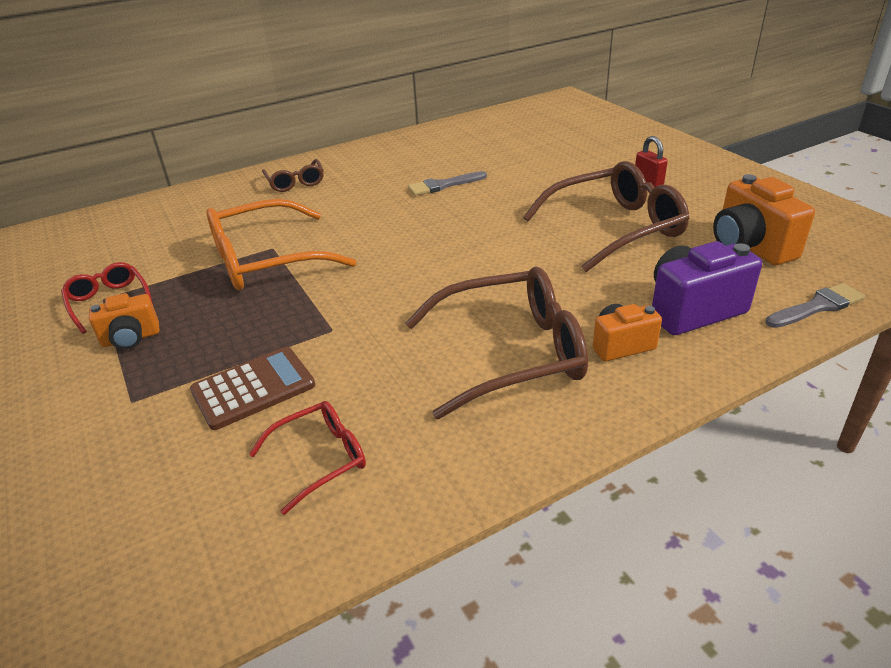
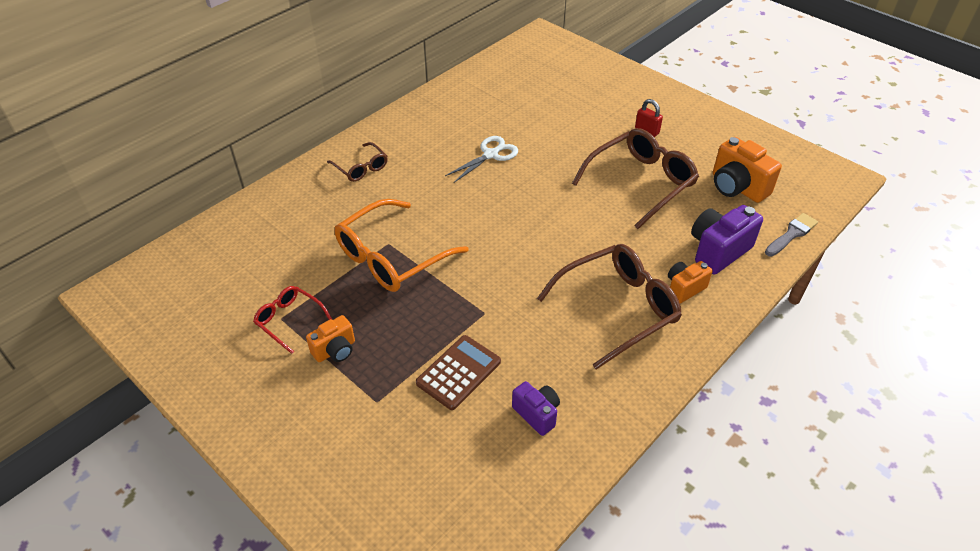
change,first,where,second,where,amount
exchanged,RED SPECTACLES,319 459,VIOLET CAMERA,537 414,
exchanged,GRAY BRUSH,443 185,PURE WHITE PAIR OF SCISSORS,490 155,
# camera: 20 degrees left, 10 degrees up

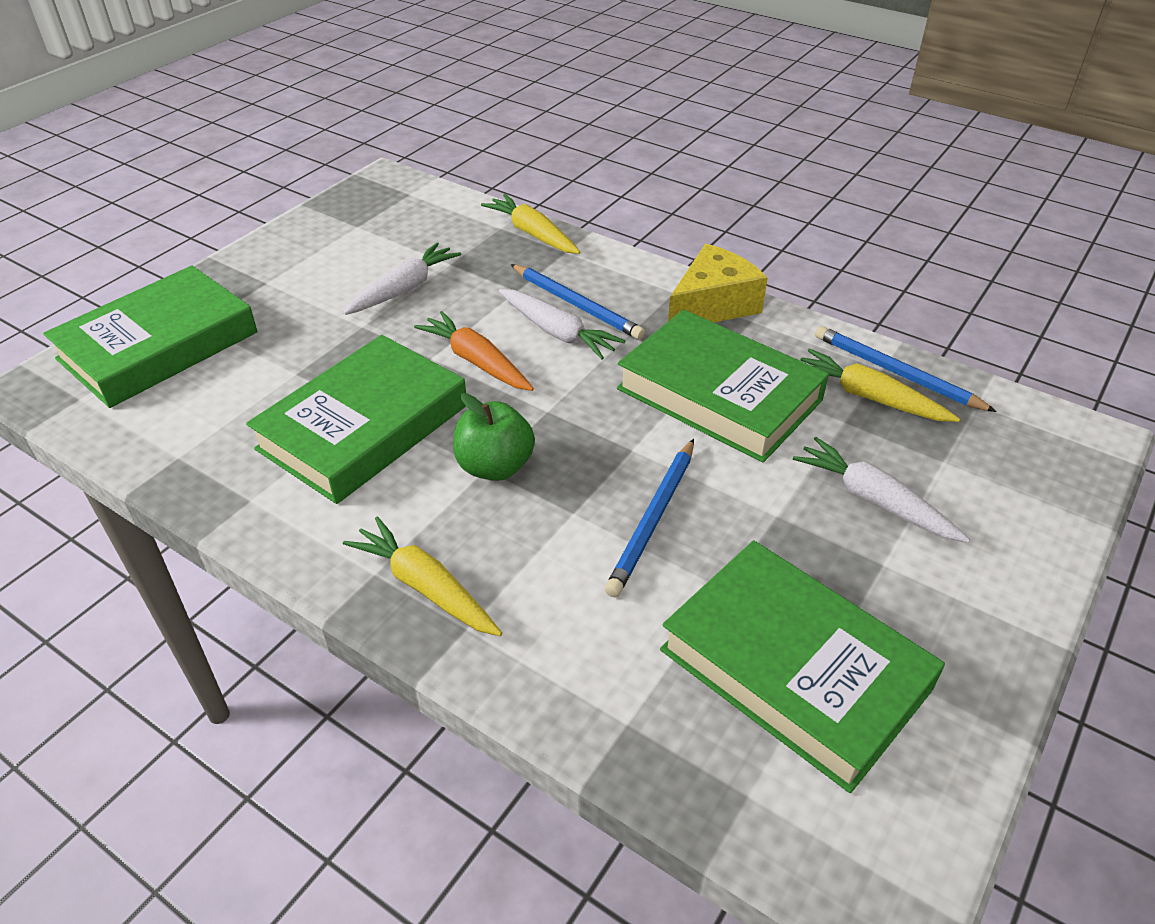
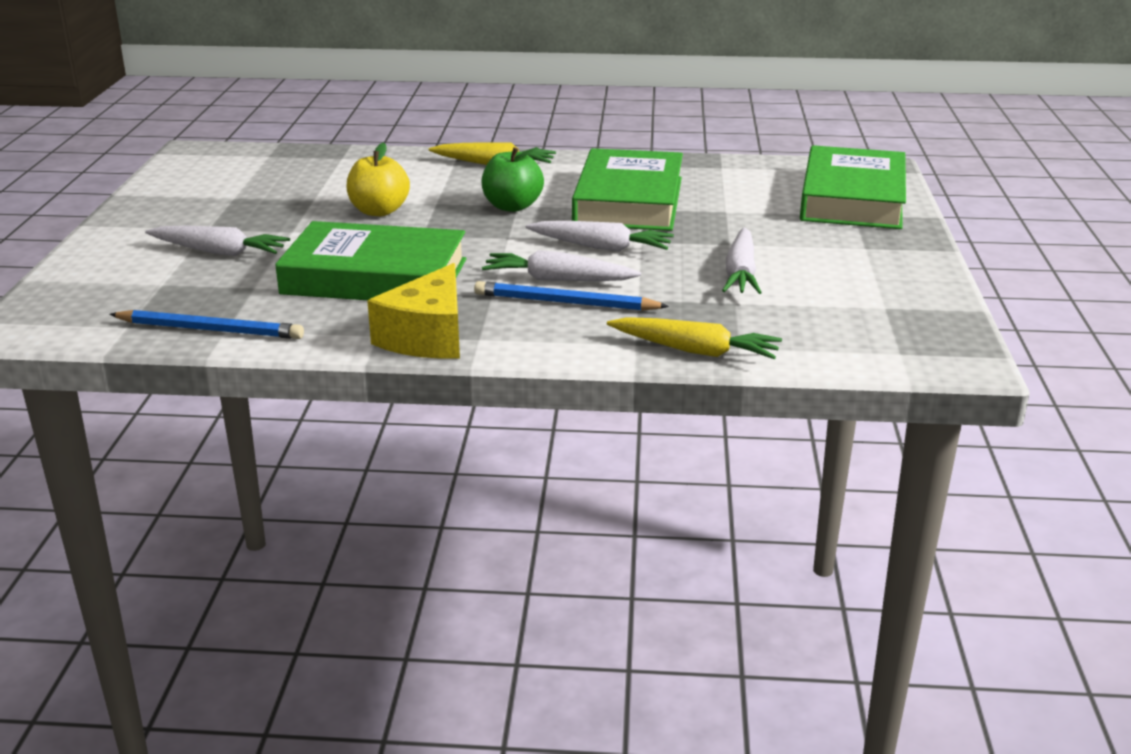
change,first,where,second,where,amount
colour,ORANGE CARROT,476 361,PURE WHITE CARROT,601 247,
exchanged,ROYAL BLUE LEAD PENCIL,654 519,BRIGHT YELLOW TOY APPLE,379 211,
missing,LEAF-GREEN HARDBACK,794 669,,,
missing,BRIGHT YELLOW CARROT,869 397,,,
# camera: 150 degrees right, 15 degrees down

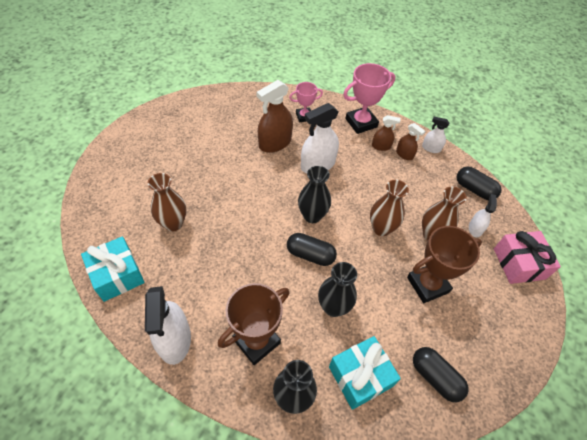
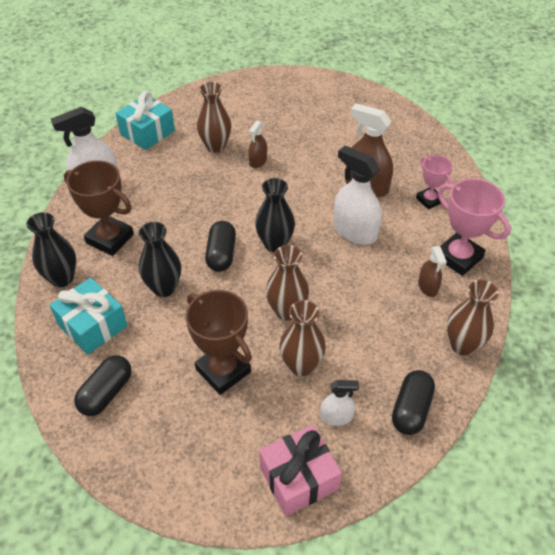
change,first,where,second,where,amount
relocated,BROWN SPRAY BOTTLE,404 154,,258 161,
exchanged,PURE WHITE SPRAY BOTTLE,431 148,BROWN VASE,462 345,
# camera: 75 degrees right, 5 degrees down

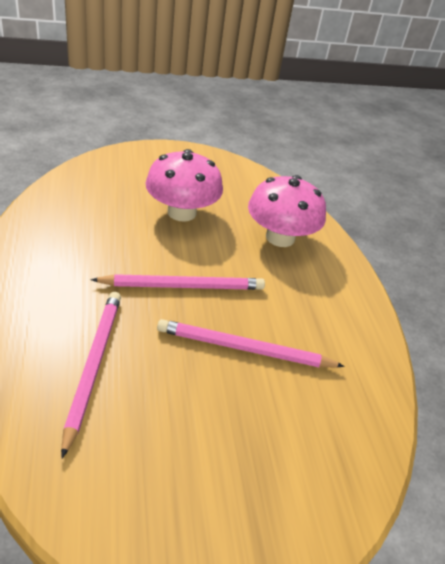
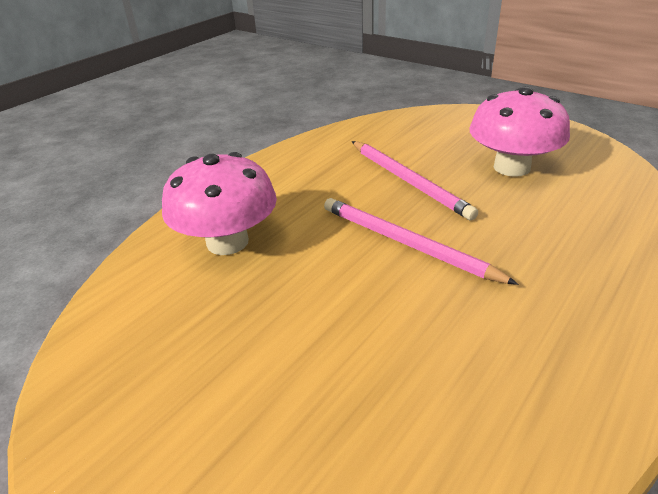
change,first,where,second,where,amount
missing,PINK LEAD PENCIL,93 366,,,
relocated,PINK TOADSTOOL,182 212,,511 167,
# camera: 125 degrees left, 5 degrees down

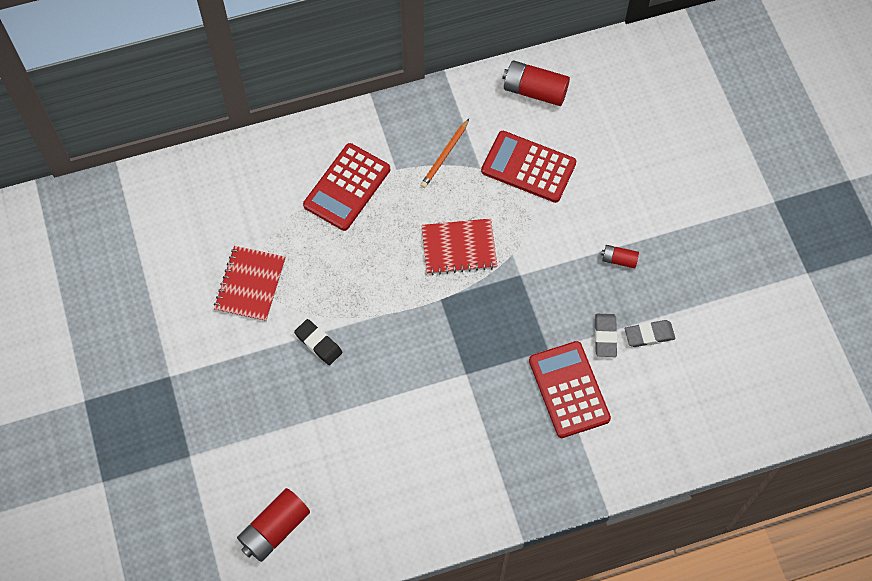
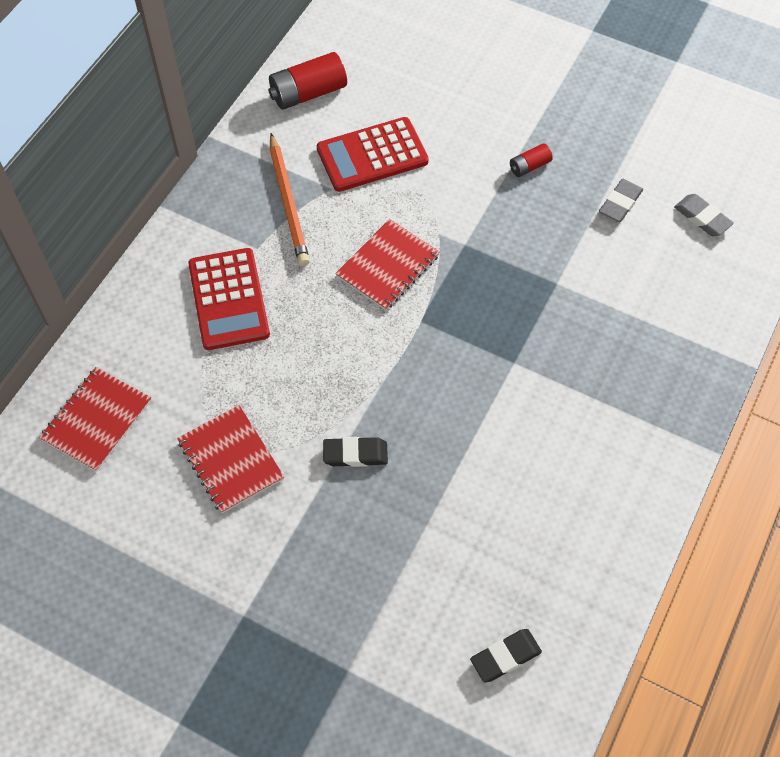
change,first,where,second,where,amount
exchanged,RED BATTERY,275 529,JET-BLACK PENCIL ERASER,505 657,
size,ORANGE LEAD PENCIL,445 155,,288 202,x1.51
missing,RED CALCULATOR,569 389,,,
relocated,GRAY PENCIL ERASER,605 336,,702 218,
appeared,,,RED NOTEBOOK,97 420,
# camera: 45 degrees left, 5 degrees down

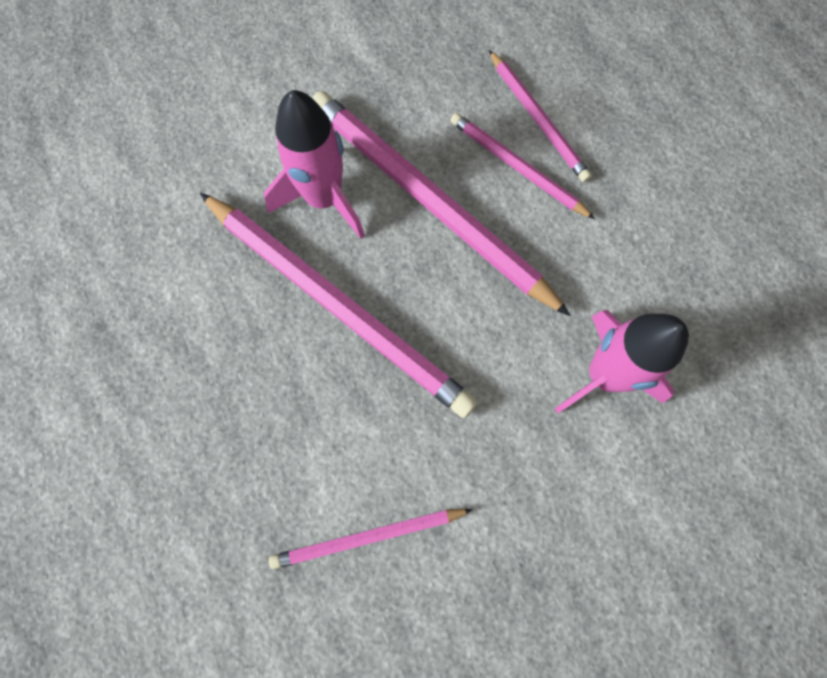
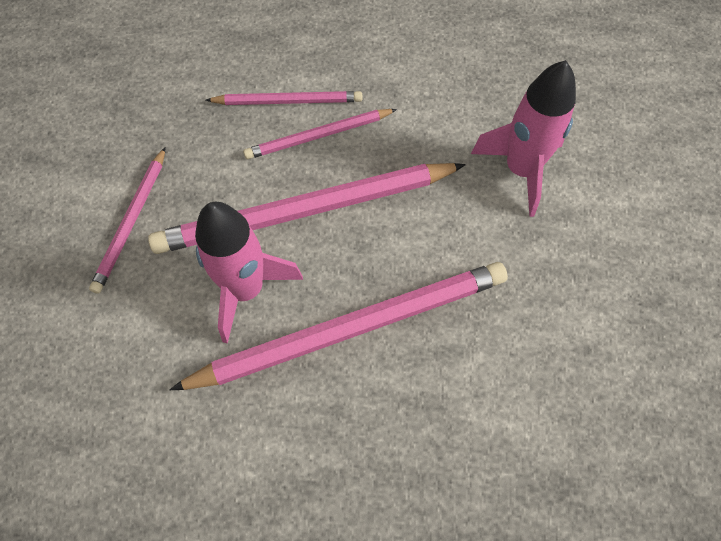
change,first,where,second,where,amount
relocated,PINK LEAD PENCIL,367 537,,132 222,
# camera: 60 degrees left, 10 degrees down

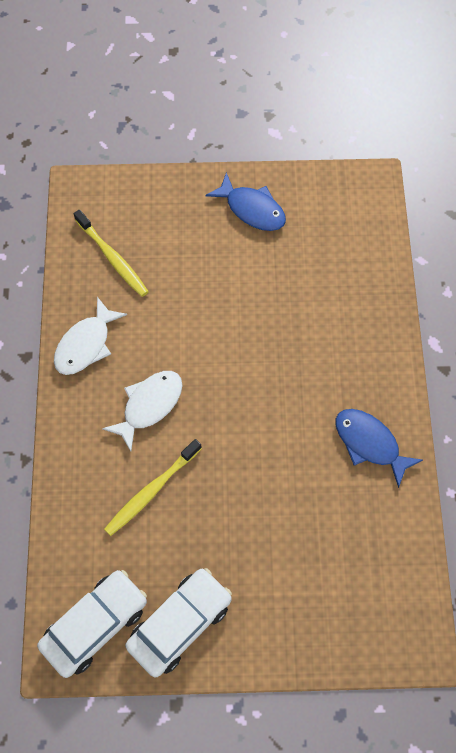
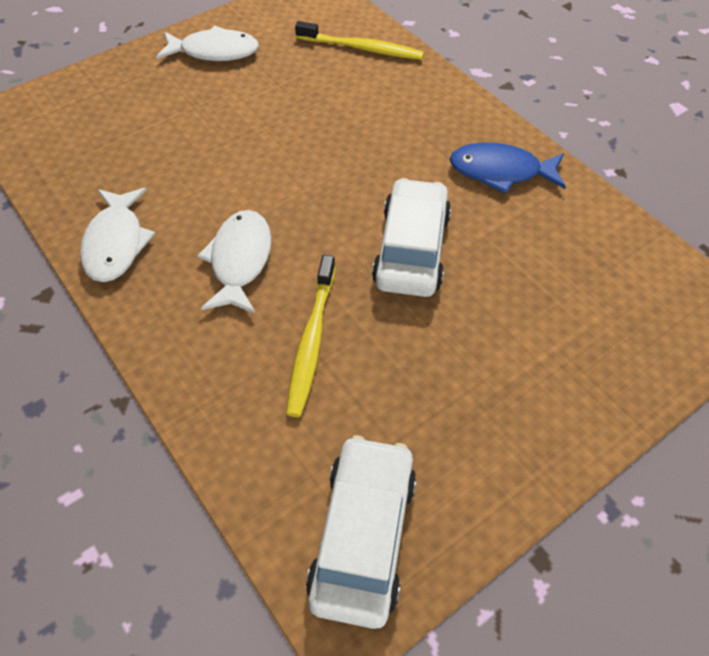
change,first,where,second,where,amount
relocated,BRIGHT YELLOW TOOTHBRUSH,113 258,,362 48,
relocated,PURE WHITE AUTOMOBILE,180 624,,411 249,
colour,ROYAL BLUE TOY FISH,252 209,PURE WHITE TOY FISH,214 52,
# camera: 35 degrees left, 10 degrees down

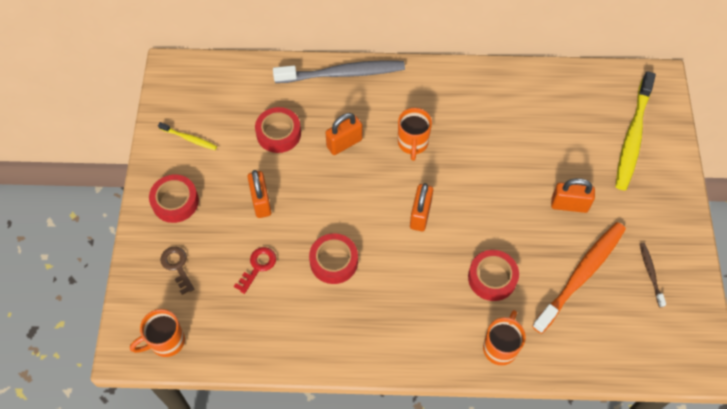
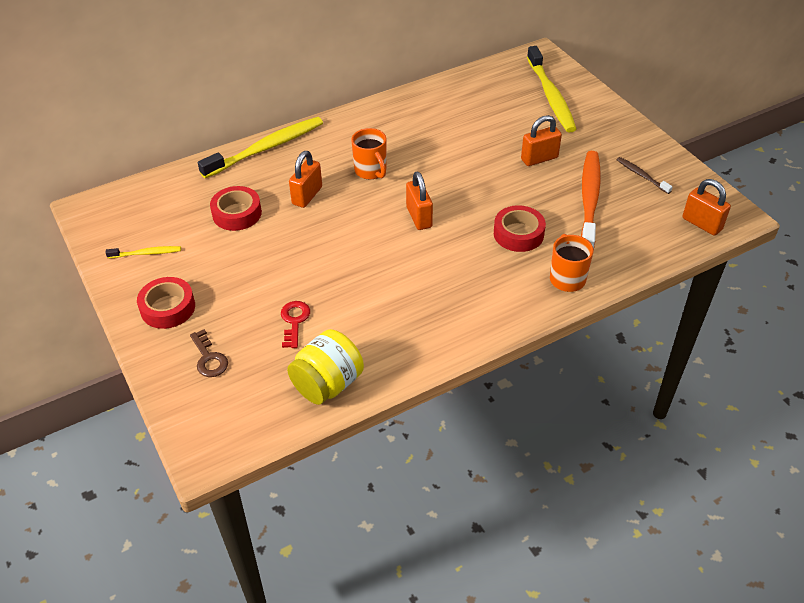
change,first,where,second,where,amount
missing,ORANGE MUG,166 342,,,
spun,BROWN KEY,177 266,,209 358,150 degrees counterclockwise
relocated,ORANGE PADLOCK,261 202,,702 224,
colour,GRAY TOOTHBRUSH,343 74,BRIGHT YELLOW TOOTHBRUSH,266 148,
missing,RED ROLL OF TAPE,334 261,,,
appeared,,,BRIGHT YELLOW JAM JAR,327 384,
# camera: 30 degrees left, 15 degrees down

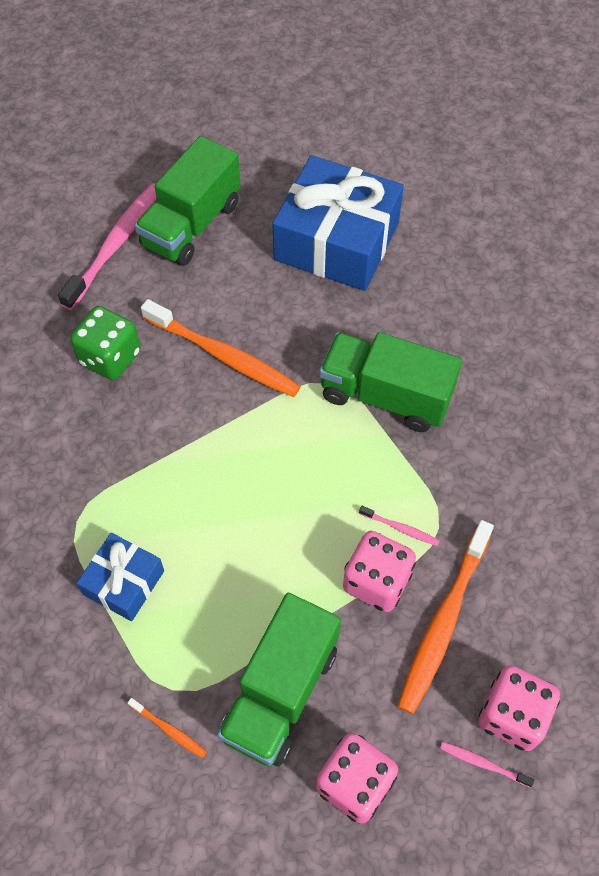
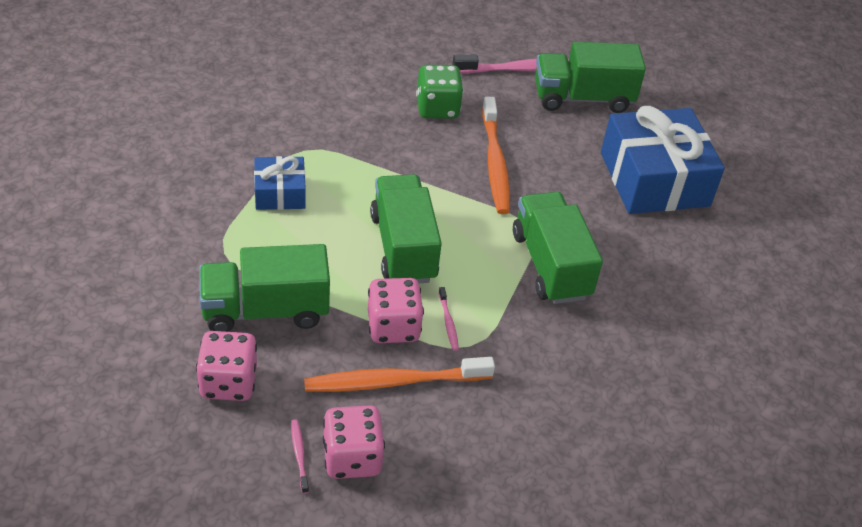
change,first,where,second,where,amount
missing,ORANGE TOOTHBRUSH,169 730,,,
appeared,,,LEAF-GREEN LORRY,403 247,
# camera: 50 degrees right, 15 degrees down

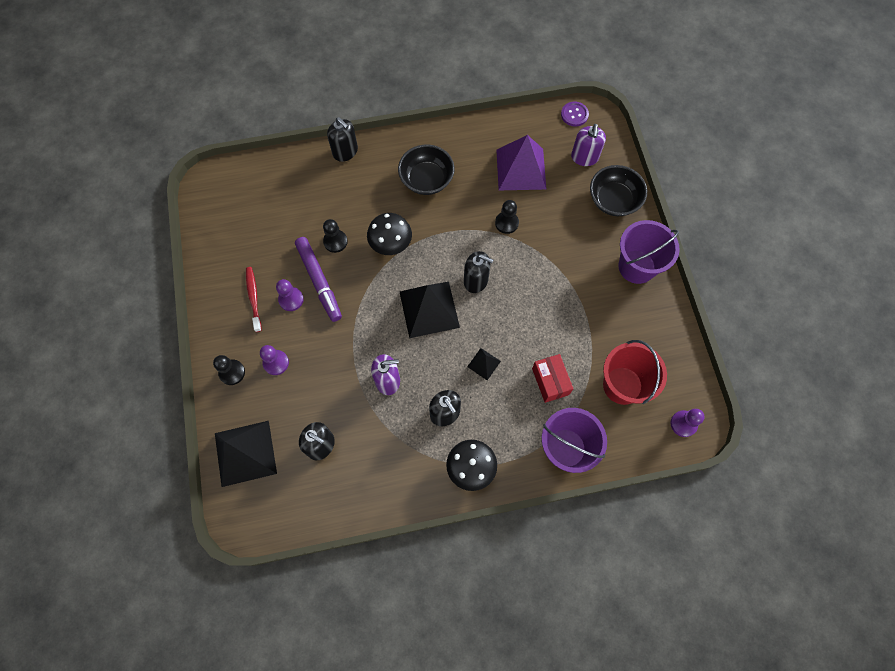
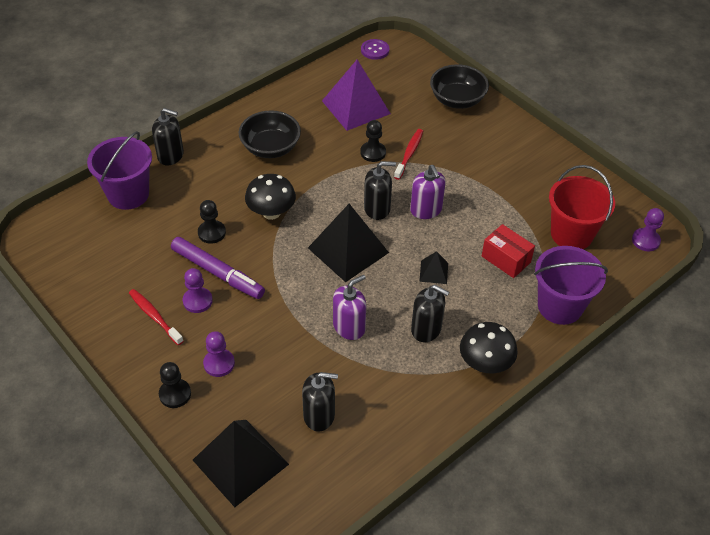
change,first,where,second,where,amount
relocated,VIOLET SOAP PUMP,584 157,,426 210,
relocated,VIOLET BUCKET,636 266,,128 194,
appeared,,,RED TOOTHBRUSH,409 154,
# camera: 30 degrees left, 20 degrees down

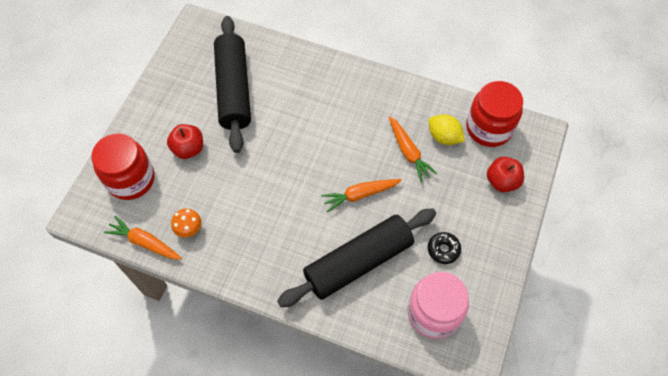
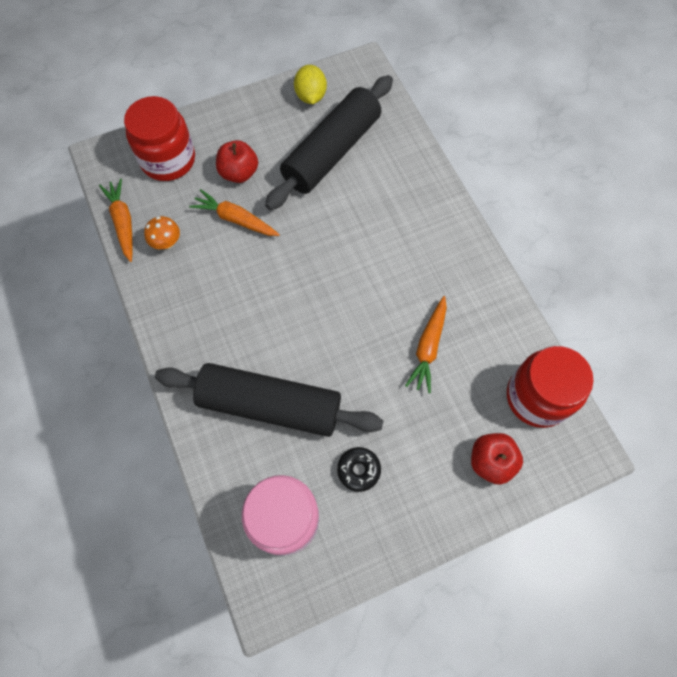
change,first,where,second,where,amount
relocated,ORANGE CARROT,360 195,,235 219,
relocated,BRIGHT YELLOW CITRUS FRUIT,444 137,,310 96,
# camera: 45 degrees right, 5 degrees up

